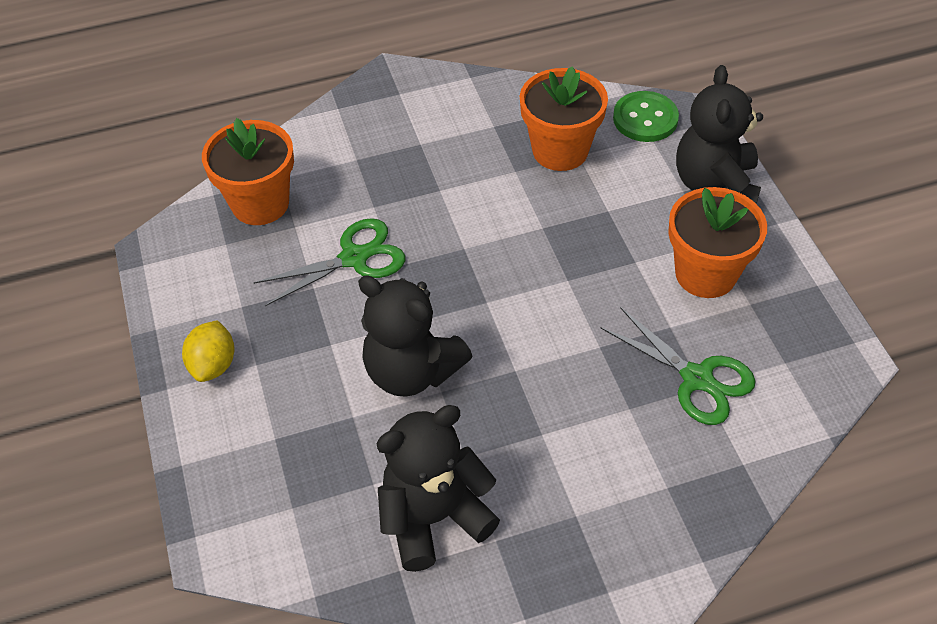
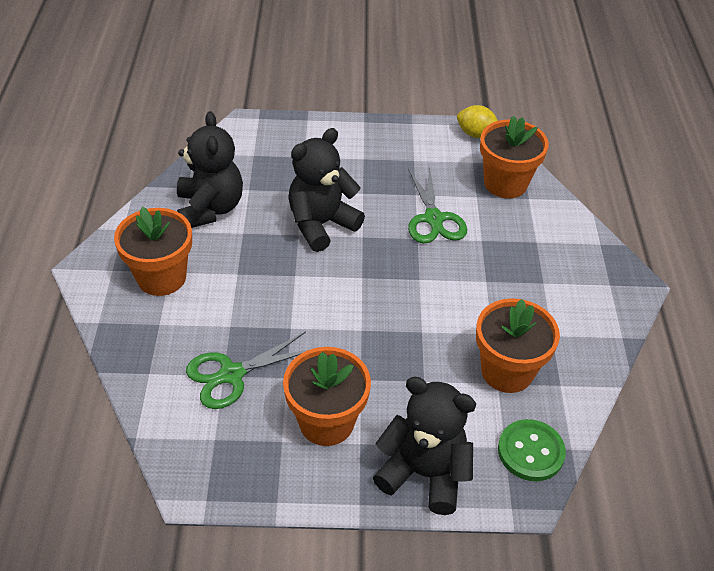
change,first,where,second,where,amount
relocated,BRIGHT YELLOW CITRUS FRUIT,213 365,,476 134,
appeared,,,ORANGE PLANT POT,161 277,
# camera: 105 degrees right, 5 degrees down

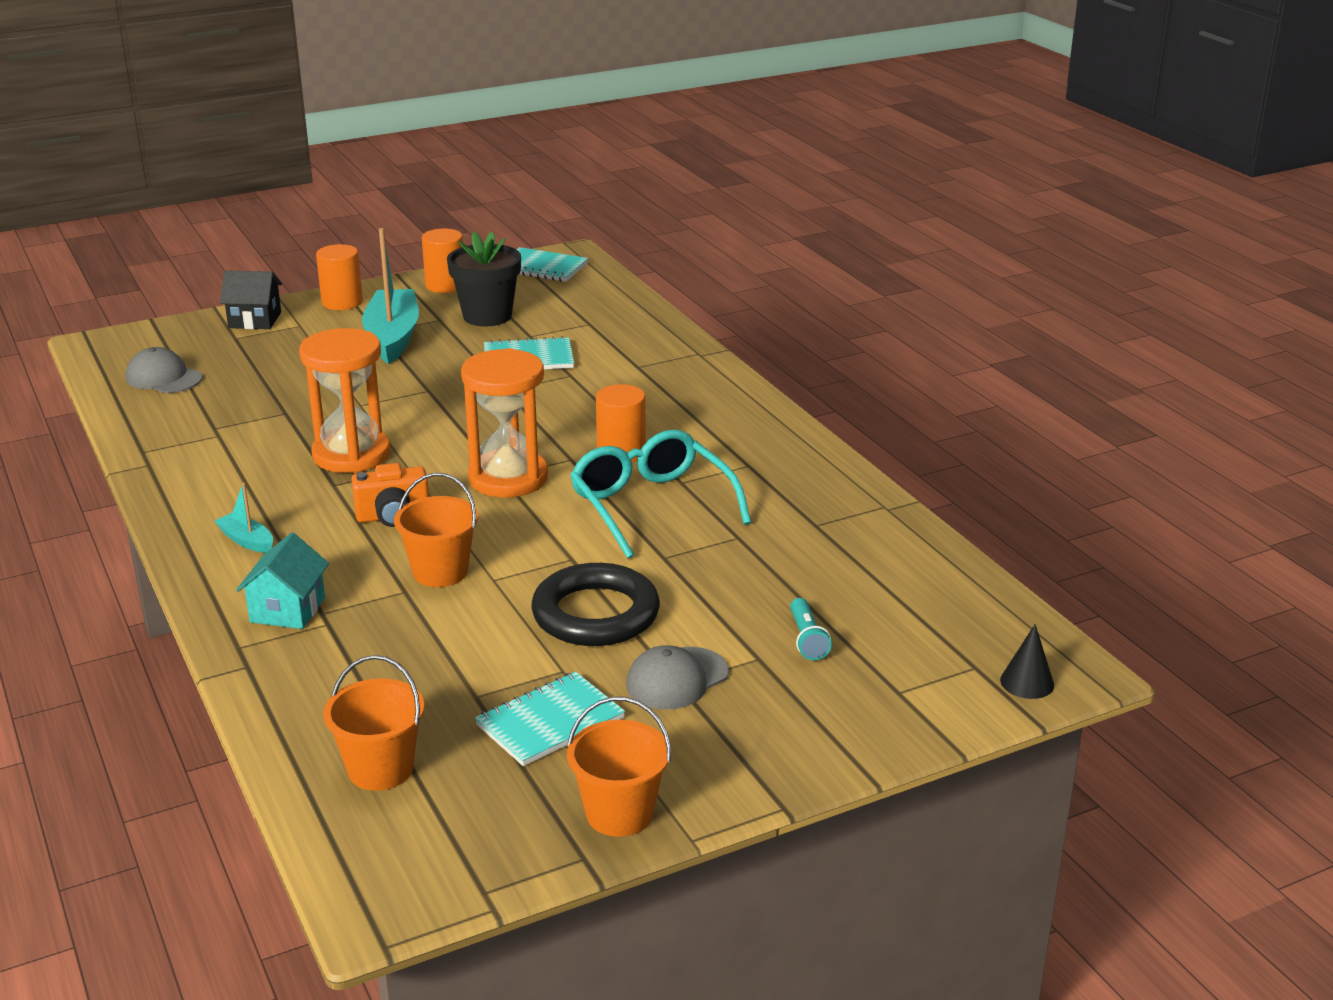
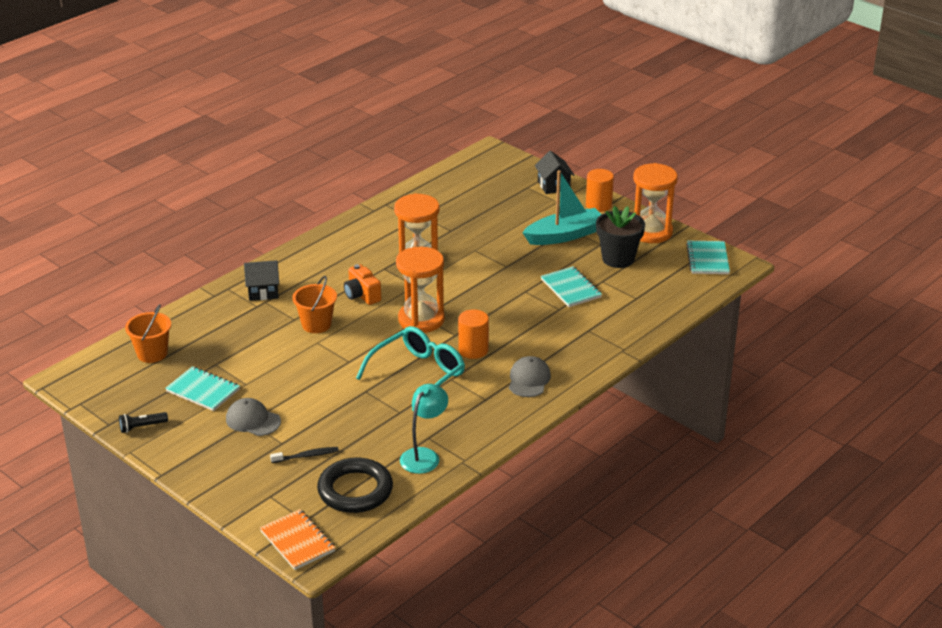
change,first,where,second,where,amount
relocated,GRAY CAP,164 378,,529 380,
missing,TEAL BOAT,247 541,,,
colour,TEAL HOUSE,287 610,JET-BLACK HOUSE,263 291,
exchanged,ORANGE CYLINDER,445 285,ORANGE HOURGLASS,651 232,
relocated,JET-BLACK HOOP,595 614,,355 490,
exchanged,ORANGE BUCKET,619 813,JET-BLACK POCKET TORCH,142 427,
exchanged,TEAL POCKET TORCH,807 639,JET-BLACK TOOTHBRUSH,306 456,
exchanged,JET-BLACK SOLID CONE,1027 682,ORANGE NOTEBOOK,297 541,
appeared,,,TEAL READING LAMP,424 455,
# camera: 70 degrees right, 5 degrees up

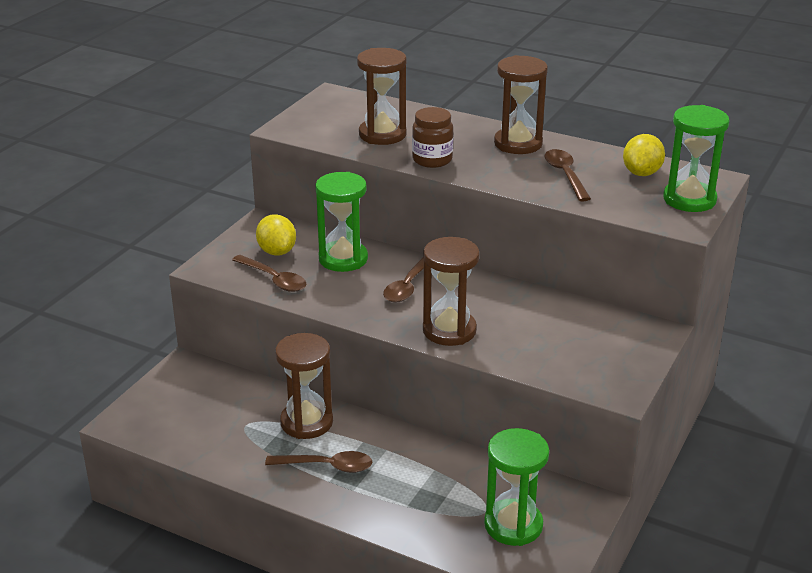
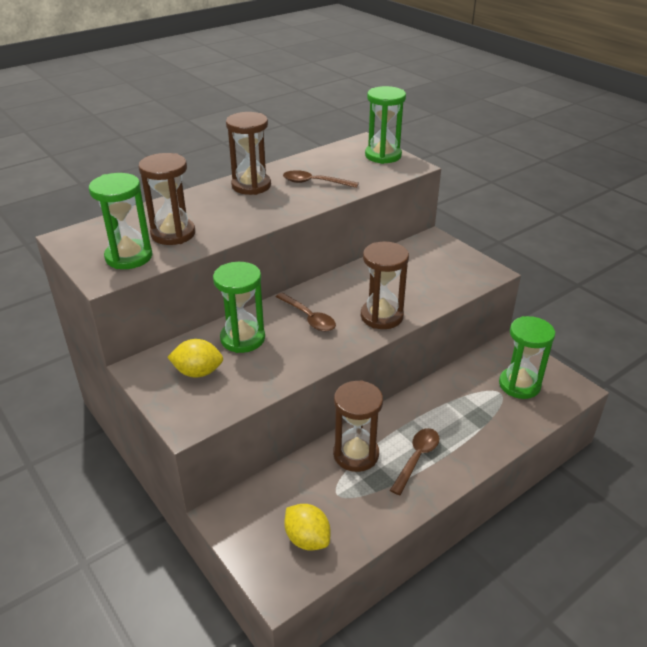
change,first,where,second,where,amount
missing,BROWN TEASPOON,273 279,,,
missing,BROWN JAM JAR,432 160,,,
relocated,BRIGHT YELLOW CITRUS FRUIT,641 173,,307 539,
appeared,,,LEAF-GREEN HOURGLASS,129 257,
# camera: 65 degrees left, 5 degrees up

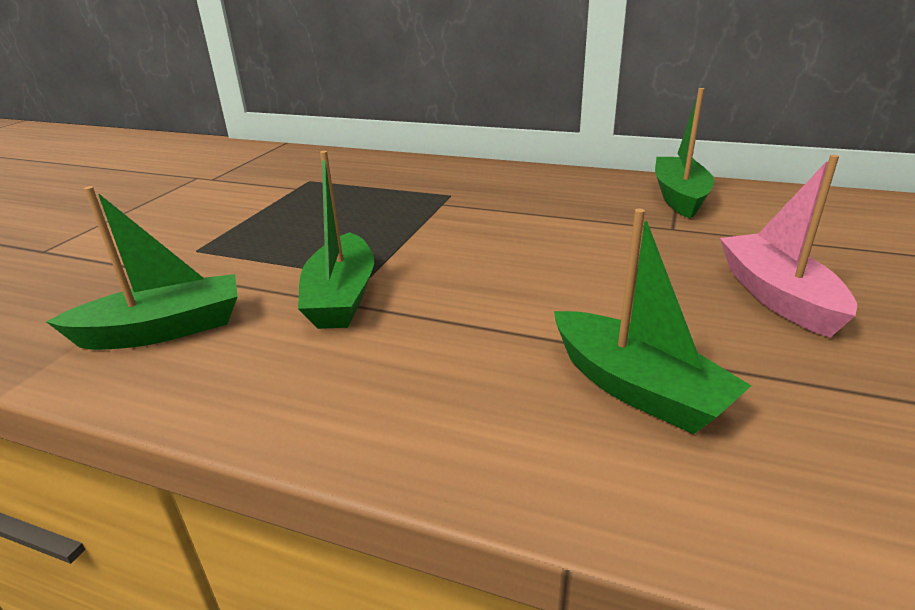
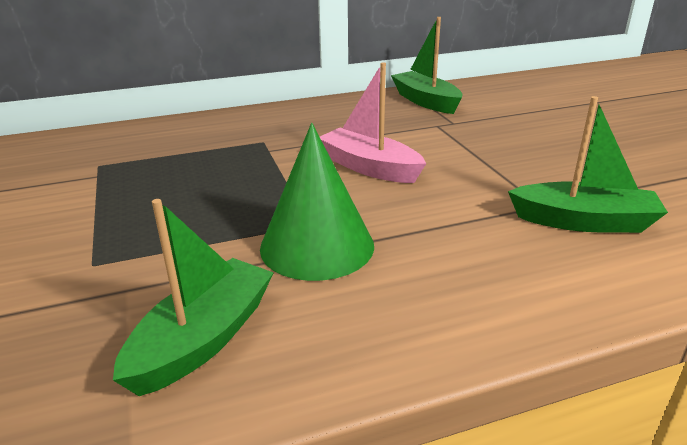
change,first,where,second,where,amount
exchanged,LEAF-GREEN BOAT,341 297,LEAF-GREEN SOLID CONE,317 246,
relocated,PINK BOAT,777 296,,369 167,
# camera: 40 degrees left, 0 degrees up

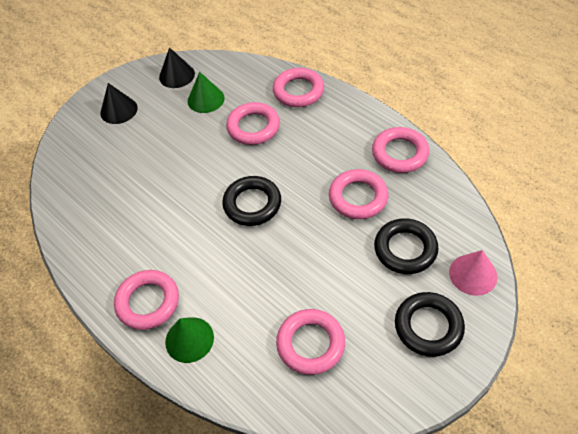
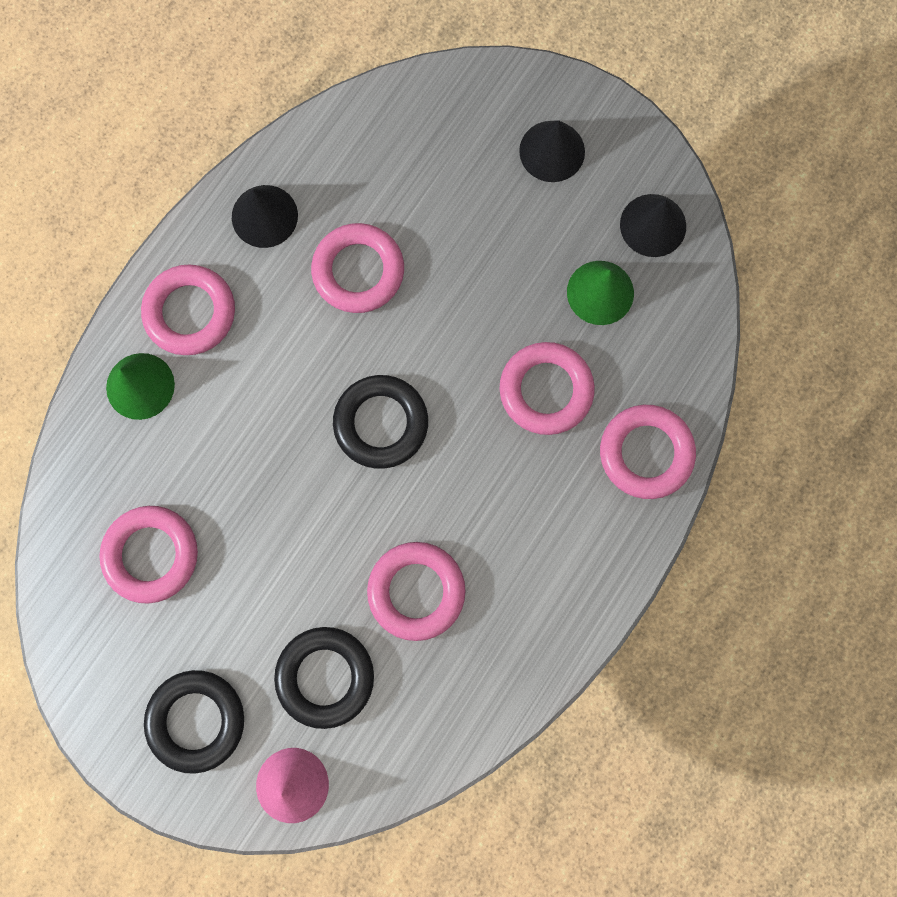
change,first,where,second,where,amount
relocated,PINK HOOP,399 153,,358 271,
appeared,,,JET-BLACK SOLID CONE,264 216,
# camera: 75 degrees right, 25 degrees up

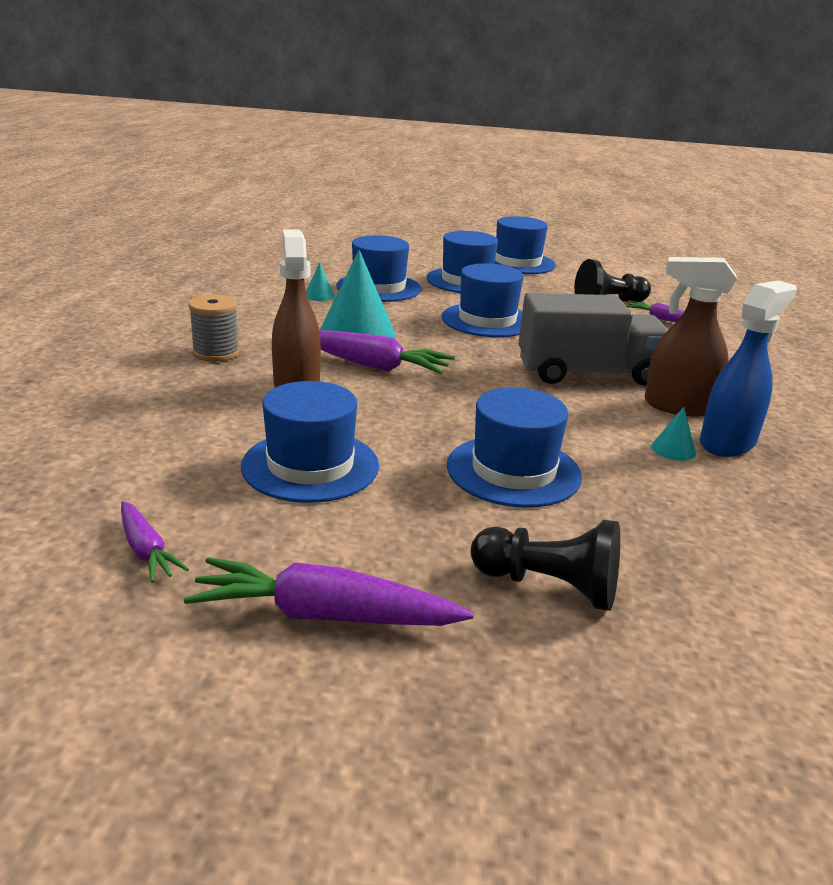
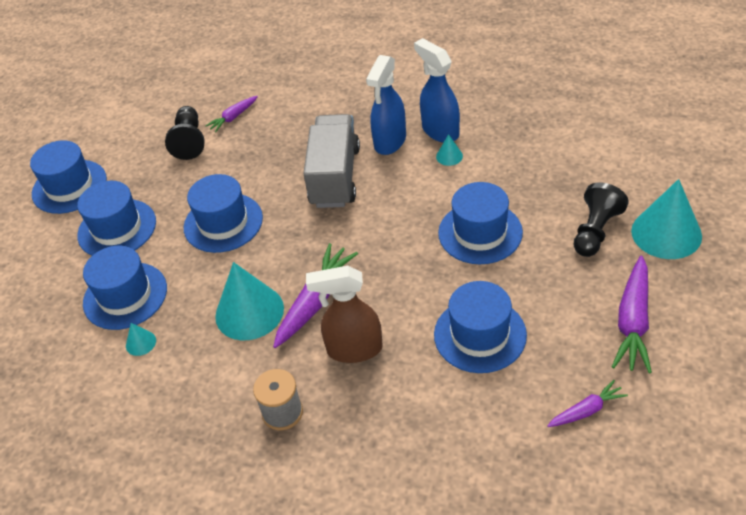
change,first,where,second,where,amount
colour,BROWN SPRAY BOTTLE,677 406,ROYAL BLUE SPRAY BOTTLE,390 142,
appeared,,,TEAL SOLID CONE,666 233,
# camera: 75 degrees left, 20 degrees up

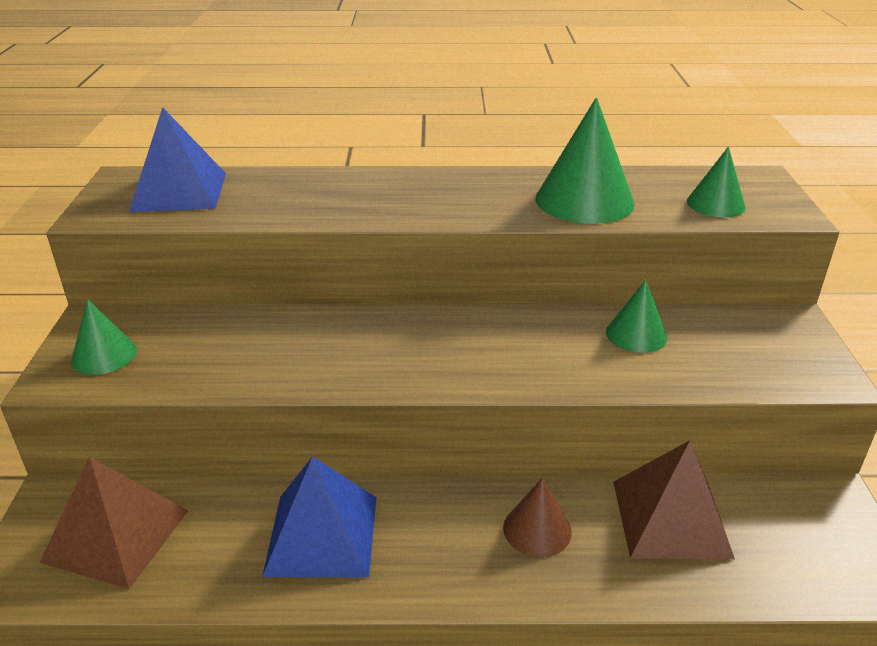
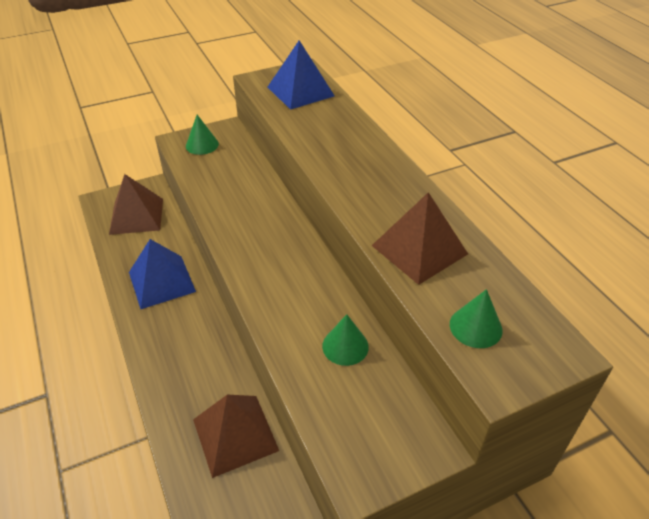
change,first,where,second,where,amount
missing,BROWN SOLID CONE,537 529,,,
exchanged,LEAF-GREEN SOLID CONE,584 200,BROWN PYRAMID SHAPE,419 249,
# camera: 65 degrees right, 10 degrees up

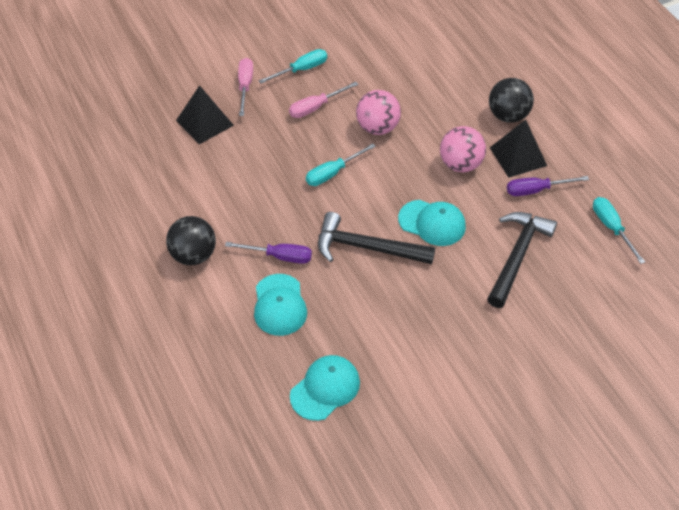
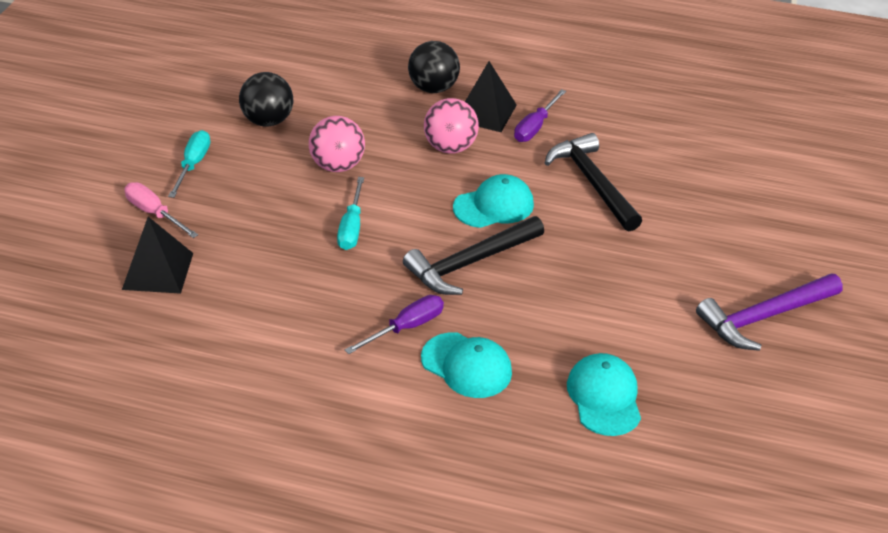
change,first,where,second,where,amount
relocated,JET-BLACK SPHERE,193 255,,268 121,
missing,PINK SCREWDRIVER,315 107,,,
missing,TEAL SCREWDRIVER,611 228,,,
appeared,,,VIOLET CLAW HAMMER,764 317,
# camera: 50 degrees left, 10 degrees down

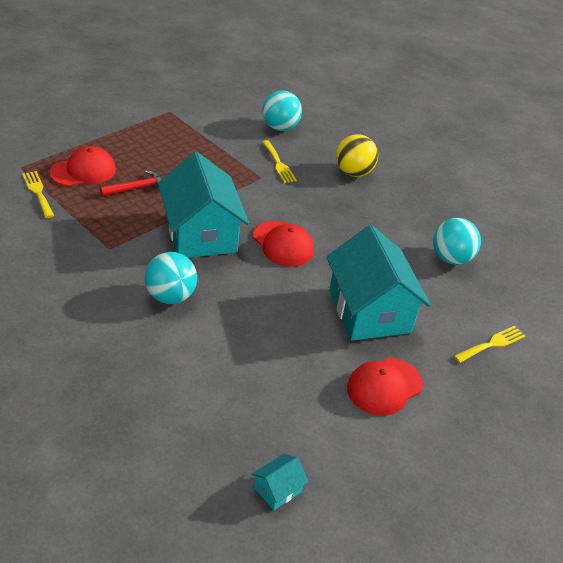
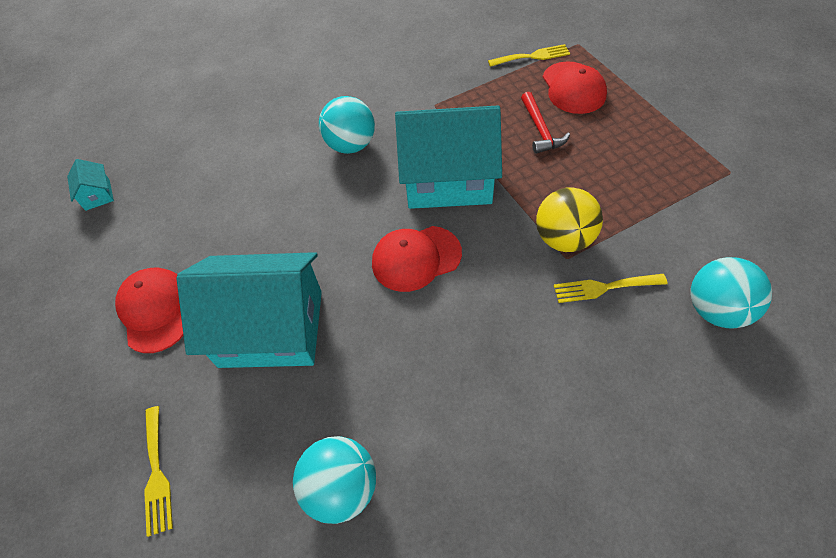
change,first,where,second,where,amount
relocated,BRIGHT YELLOW SPHERE,353 173,,563 239,
# camera: 115 degrees right, 15 degrees up

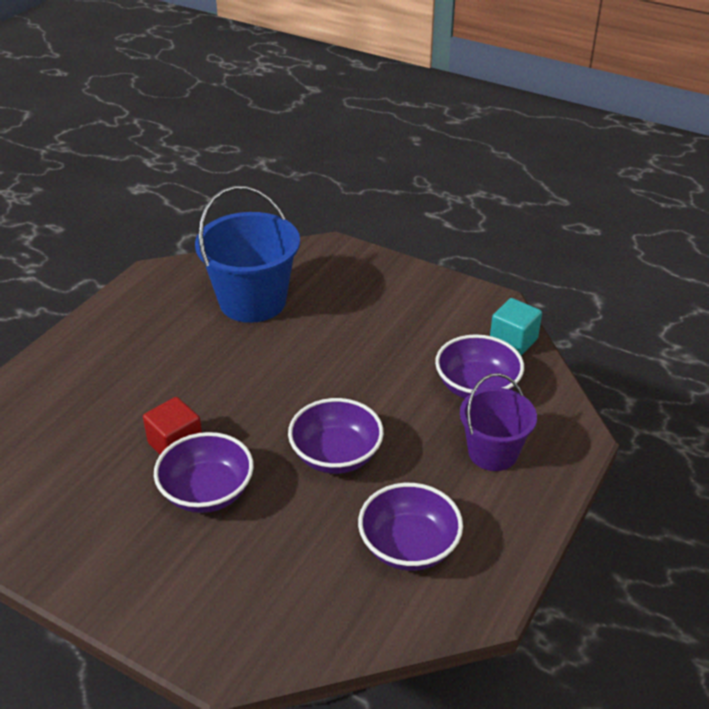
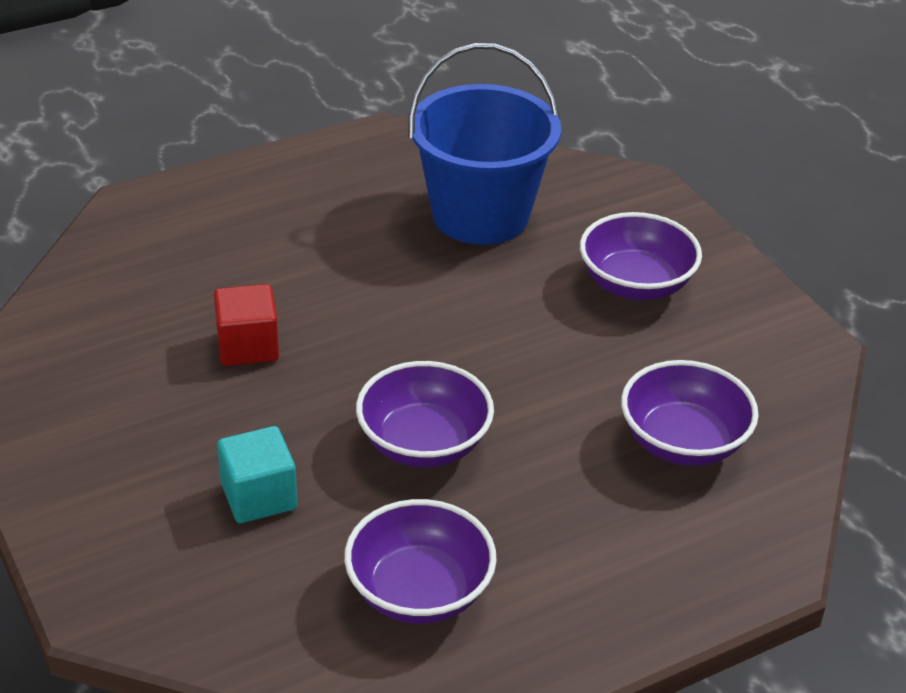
change,first,where,second,where,amount
relocated,VIOLET DEEP DISH,207 492,,635 284,
missing,VIOLET BUCKET,493 452,,,
relocated,TEAL SOLID CUBE,513 341,,259 496,
# camera: 30 degrees right, 0 degrees up

